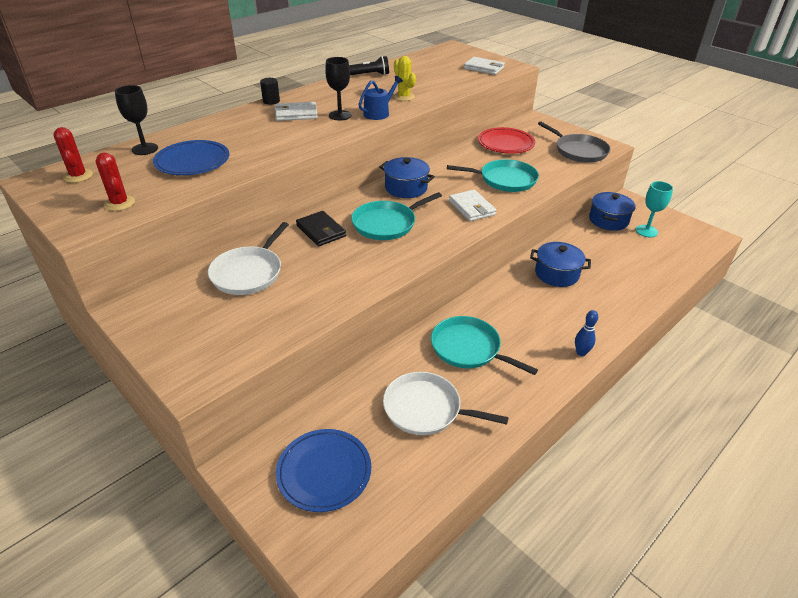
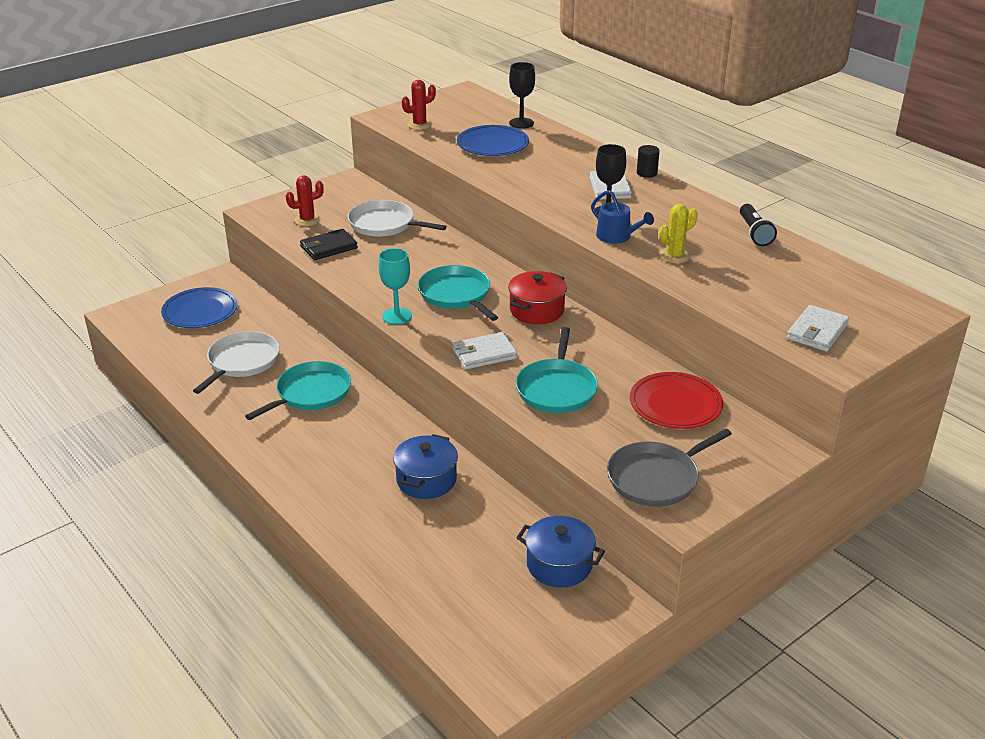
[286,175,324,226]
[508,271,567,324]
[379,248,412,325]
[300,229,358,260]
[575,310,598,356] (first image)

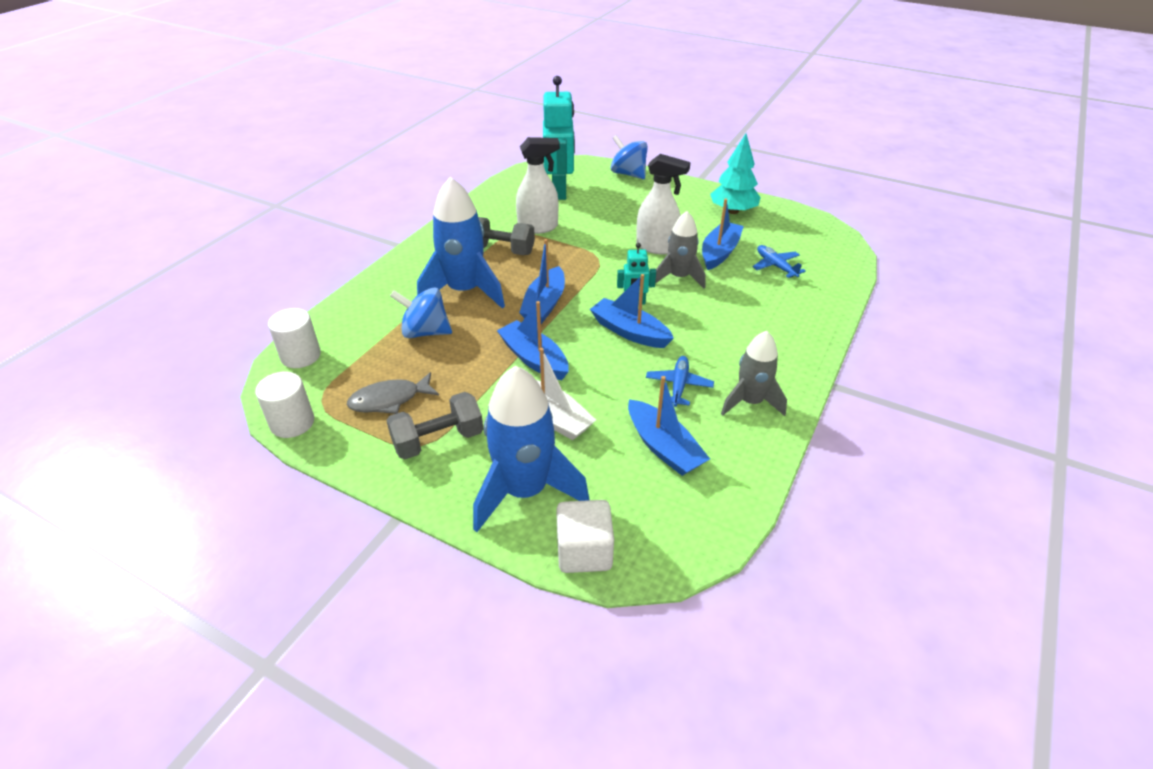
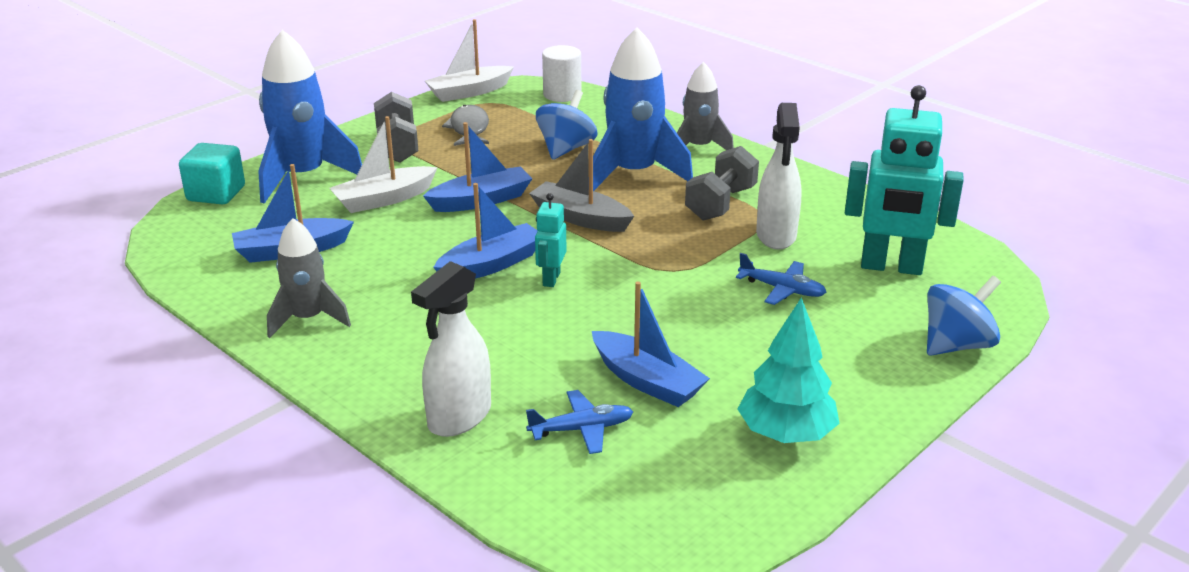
[411,261,491,437]
[677,62,734,150]
[529,139,634,232]
[736,253,826,305]
[425,19,514,102]
[179,143,245,204]

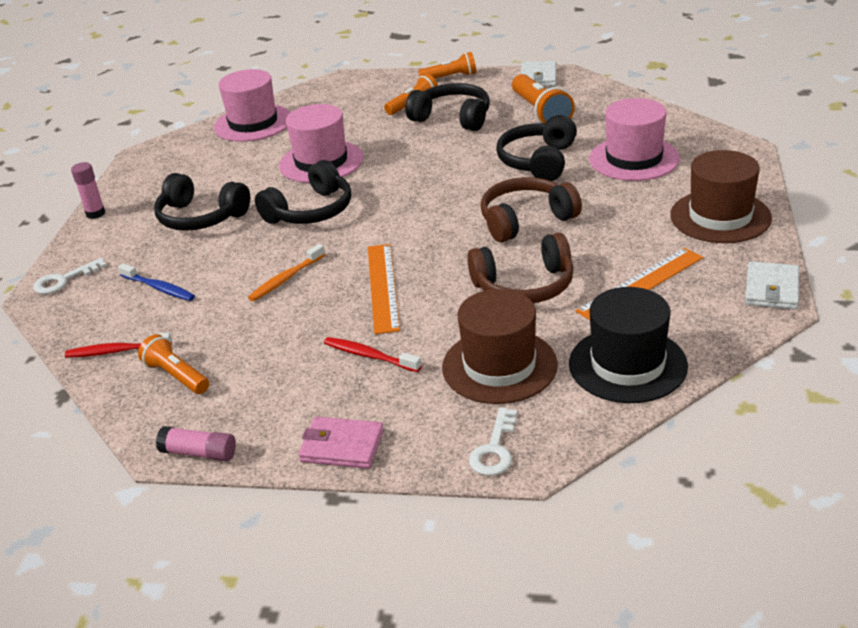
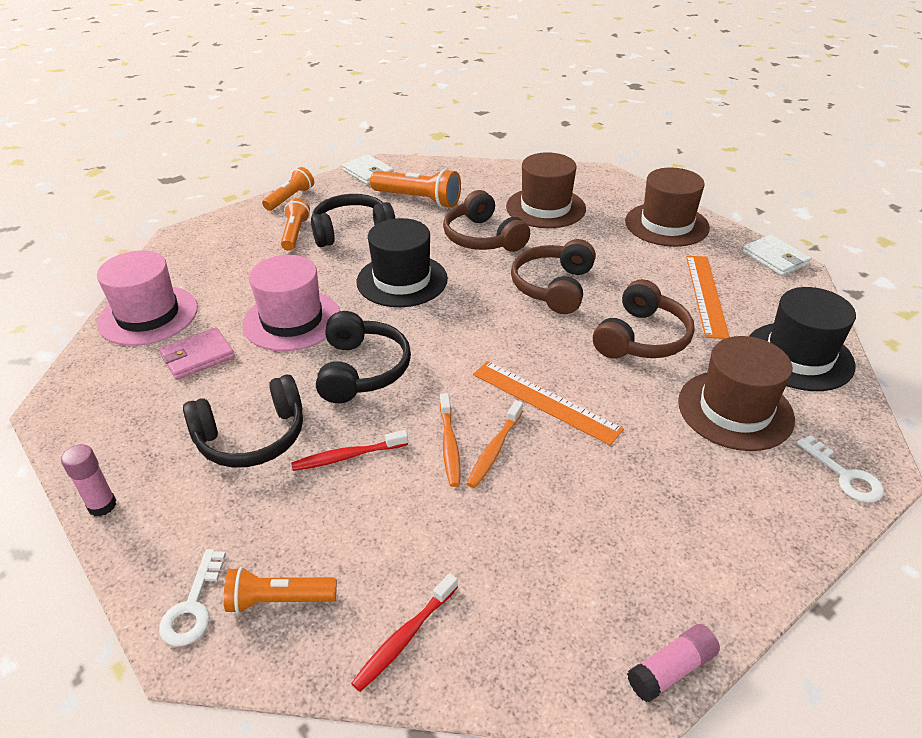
[506,152,586,228]
[443,190,530,252]
[118,263,195,301] (first image)
[224,567,337,614]
[291,430,408,471]
[159,327,235,380]
[357,218,448,307]
[466,400,523,488]

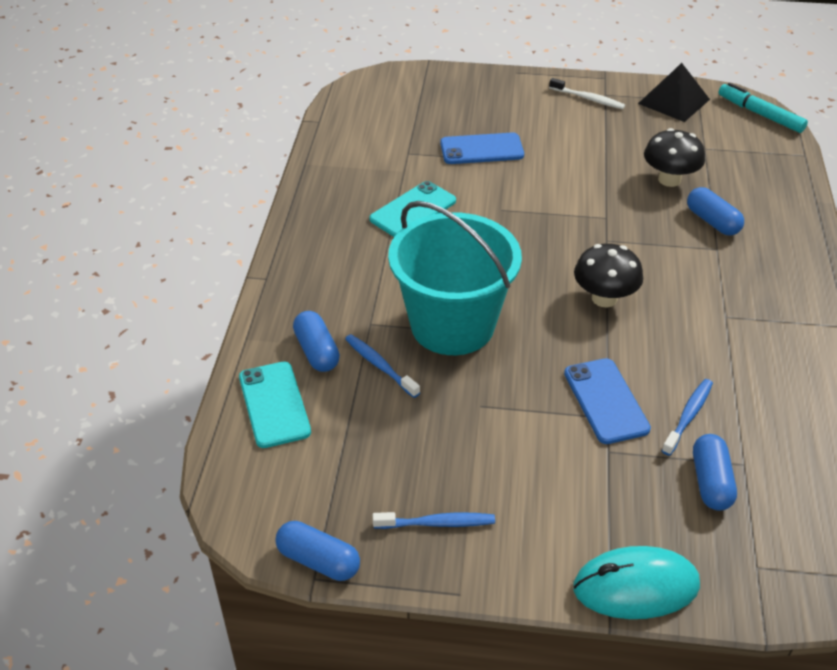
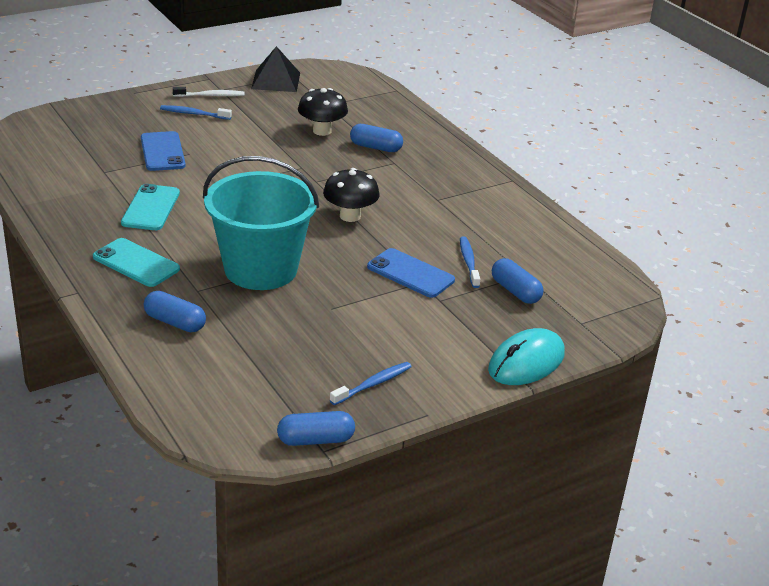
[718,83,808,133] (first image)
[141,131,186,171]
[160,105,232,120]
[93,238,180,287]

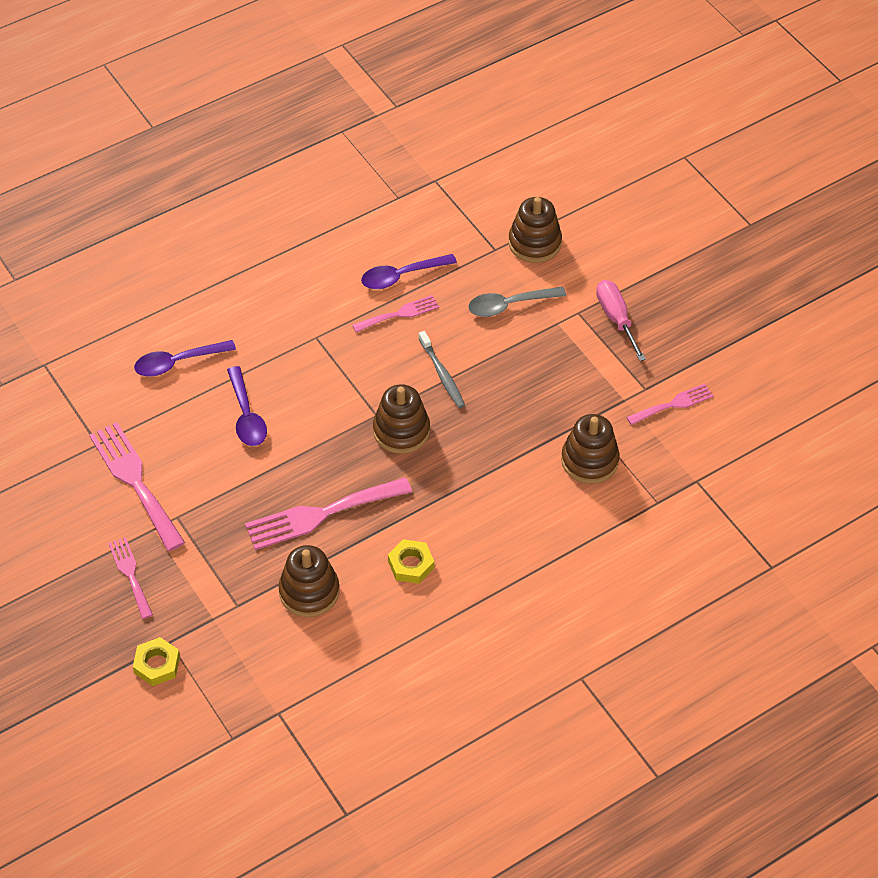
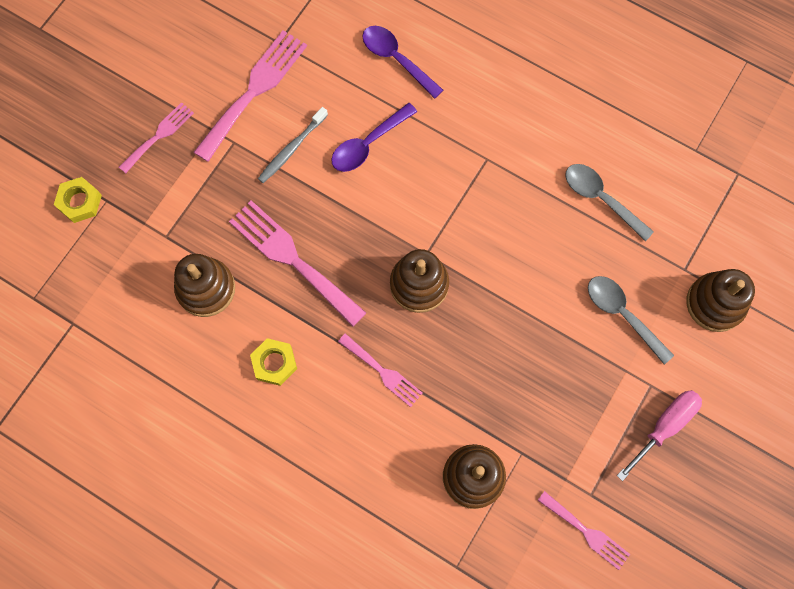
[565,164,654,241]
[338,333,422,407]
[258,107,328,183]

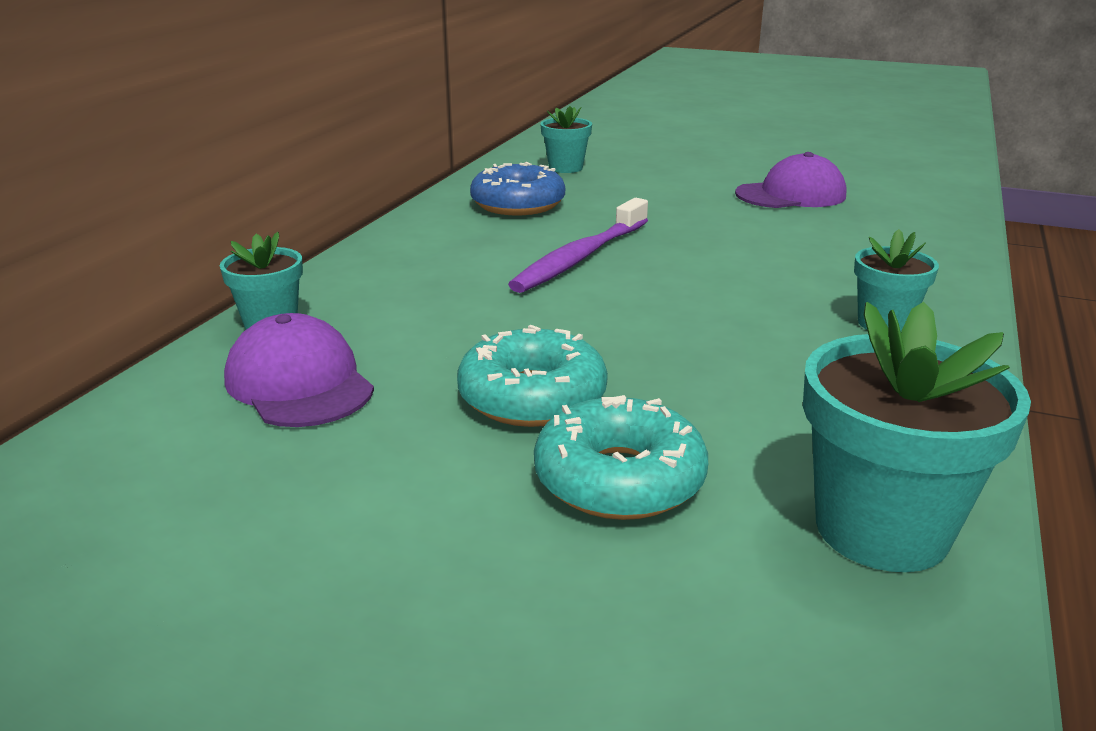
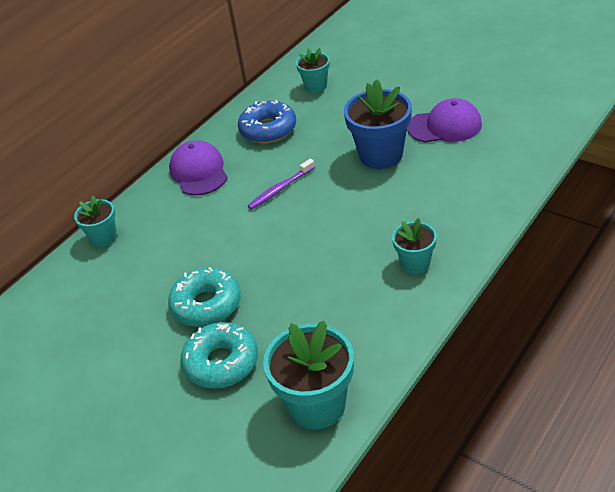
[247,159,315,210]
[169,140,228,195]
[344,79,412,169]

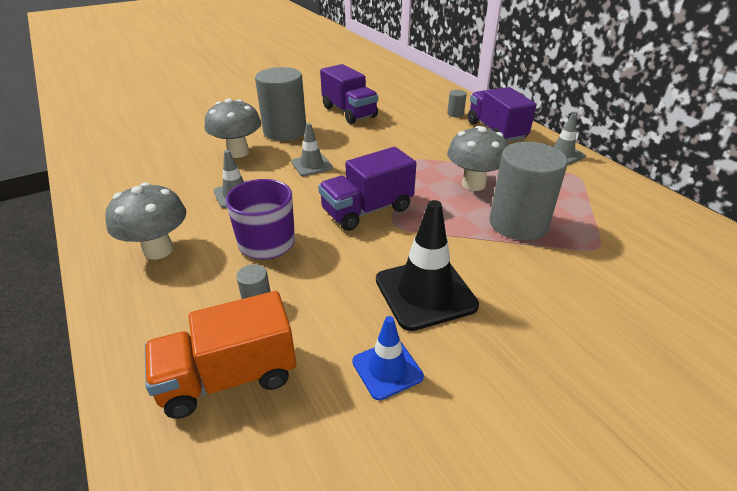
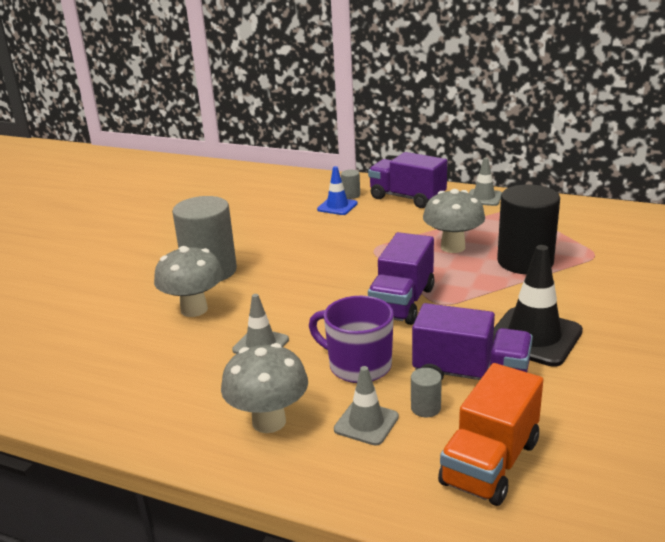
[412,303,533,380]
[334,366,399,446]
[497,184,560,274]
[317,166,358,215]

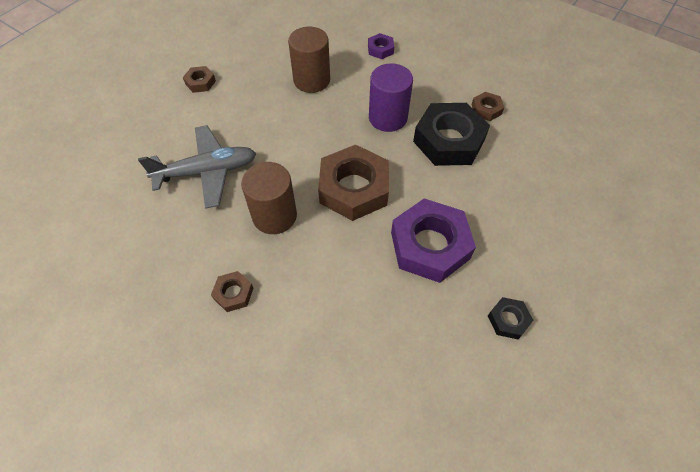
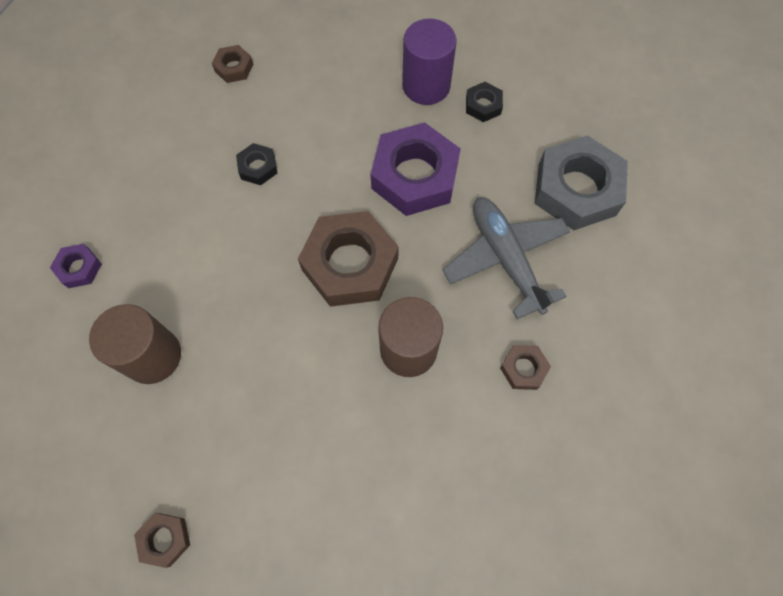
[402,19,457,105]
[212,45,253,83]
[236,143,277,185]
[443,197,570,319]
[535,135,628,230]

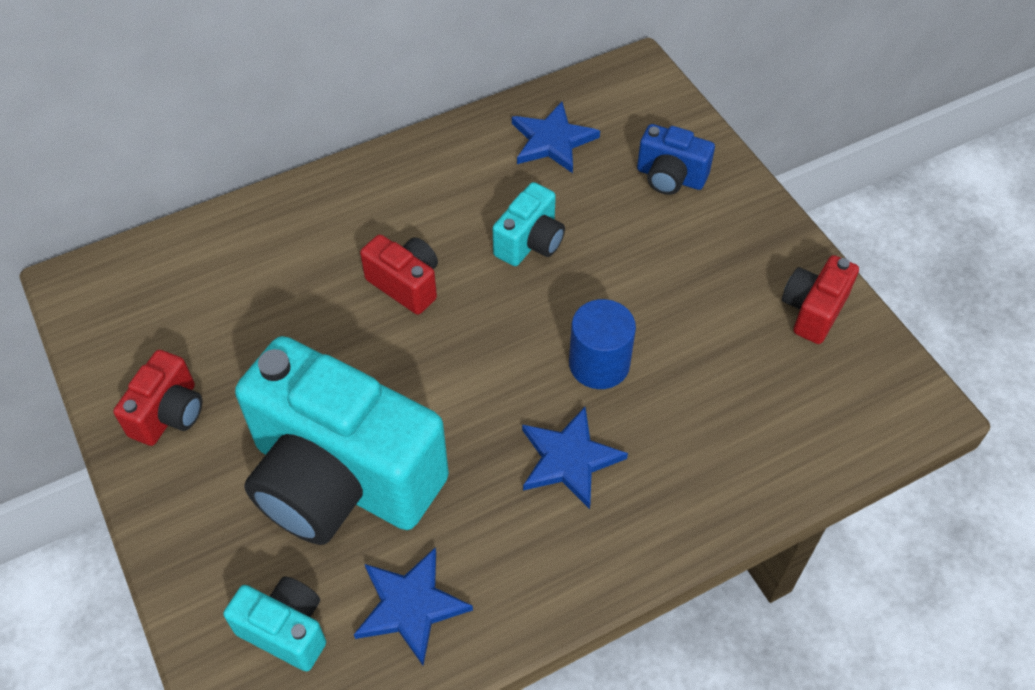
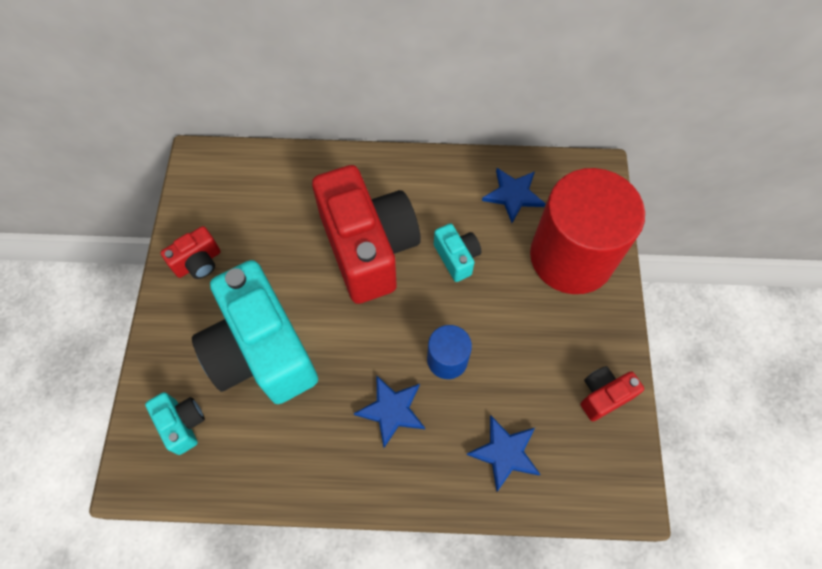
[530,168,645,294]
[434,224,481,282]
[312,165,421,304]
[466,416,541,492]

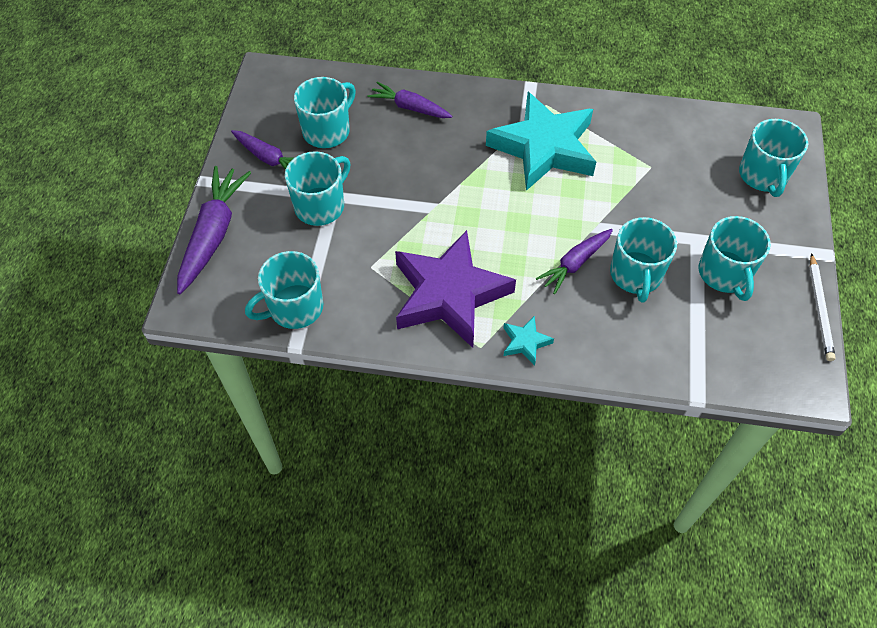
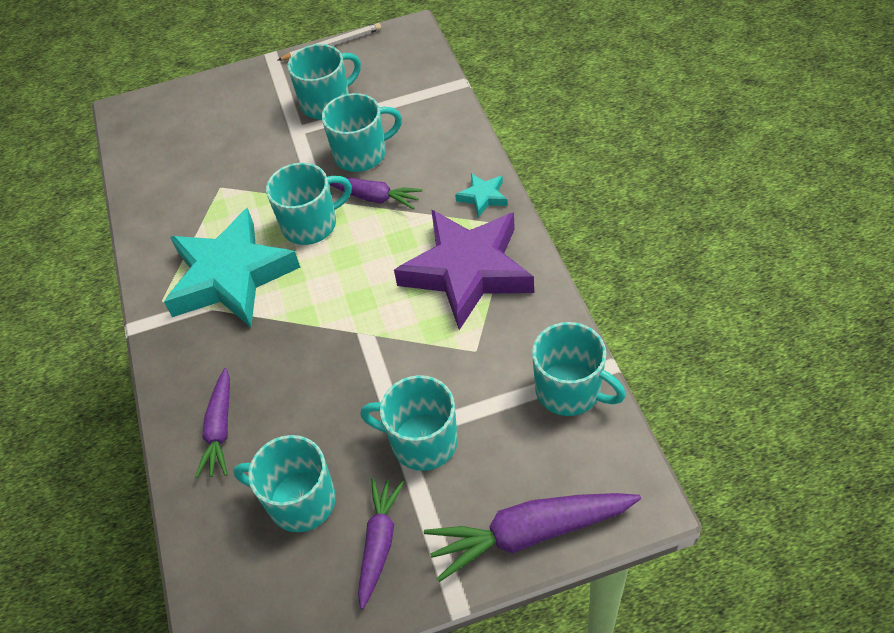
[266,163,352,245]

